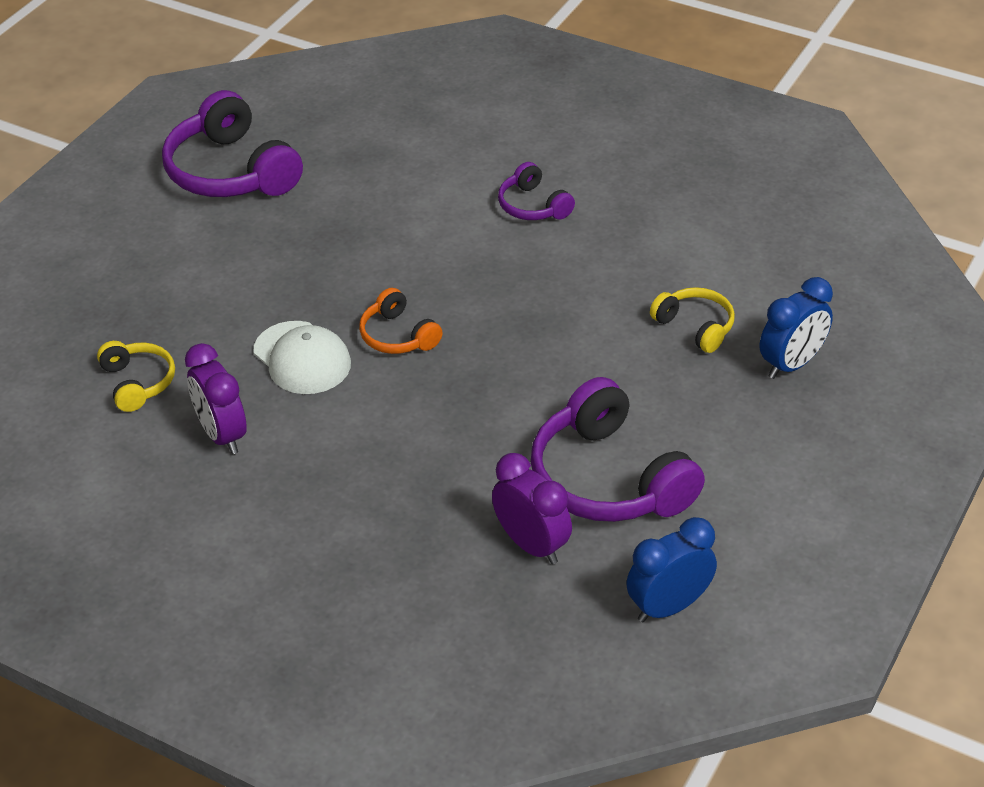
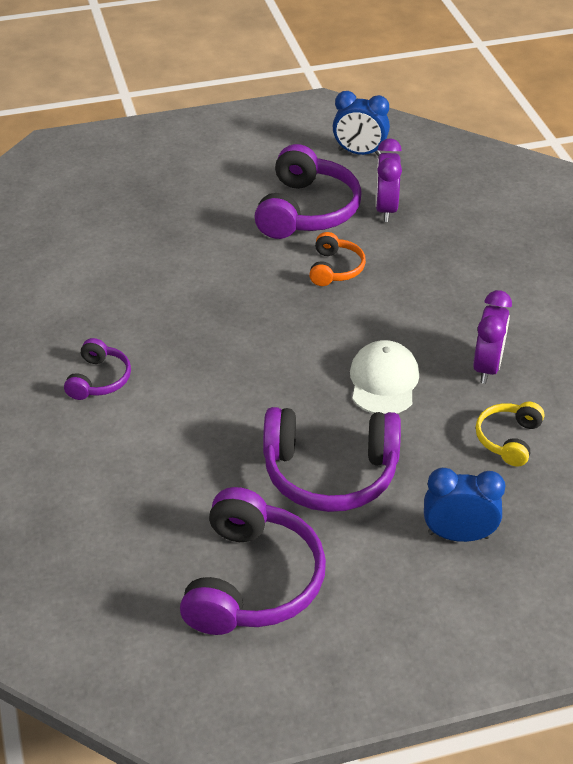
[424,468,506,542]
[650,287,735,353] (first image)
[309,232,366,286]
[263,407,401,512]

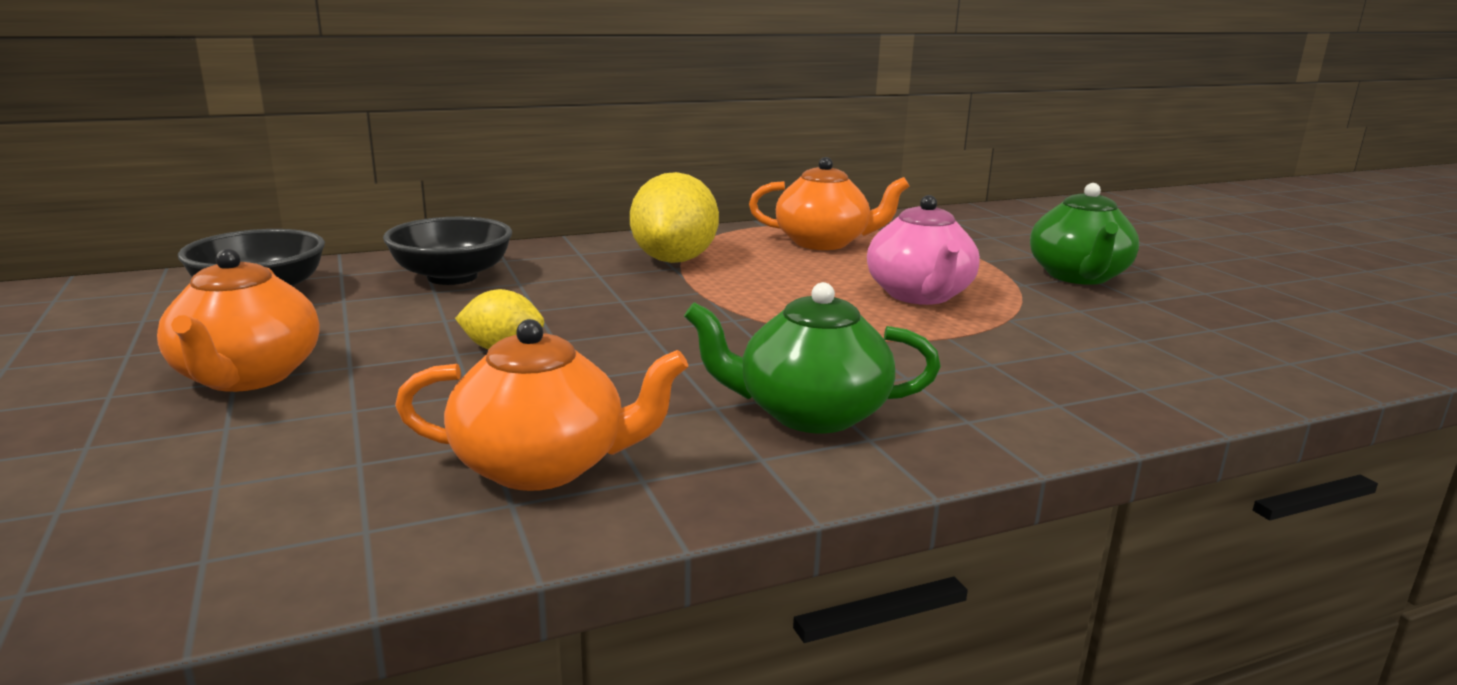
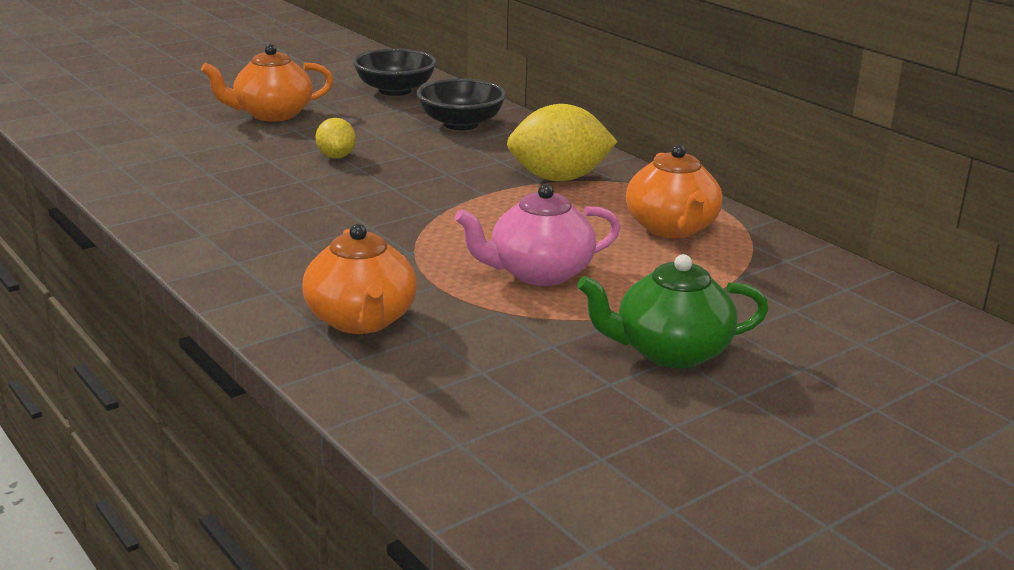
[684,282,941,433] (first image)
[302,224,417,334]

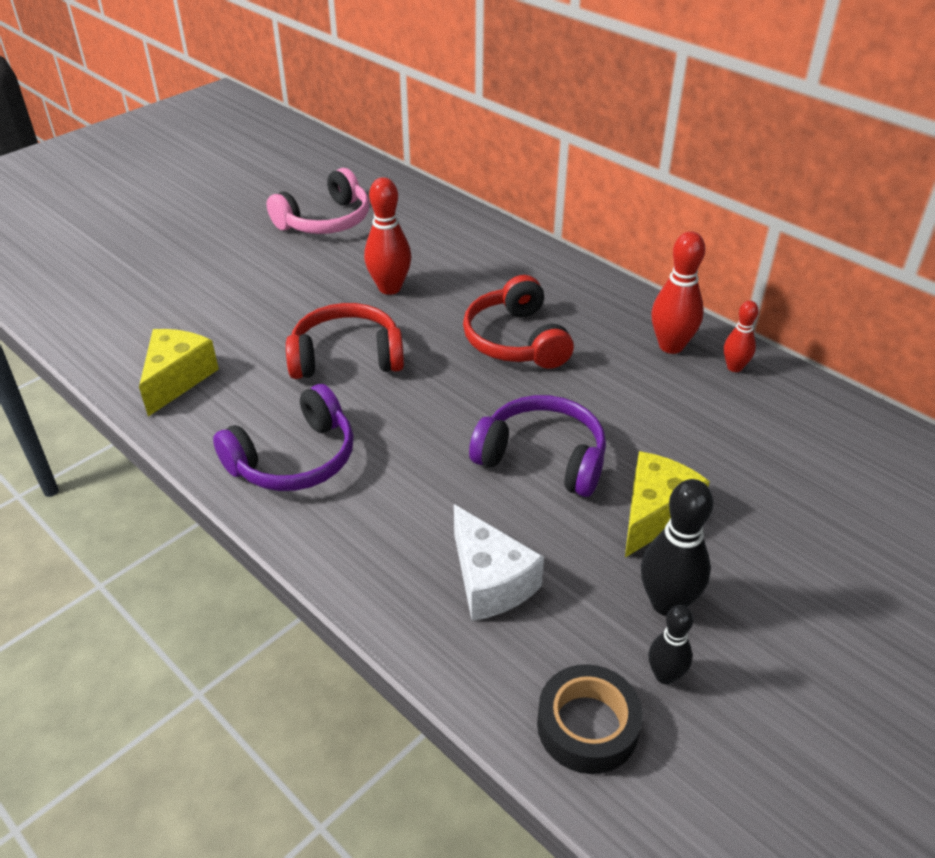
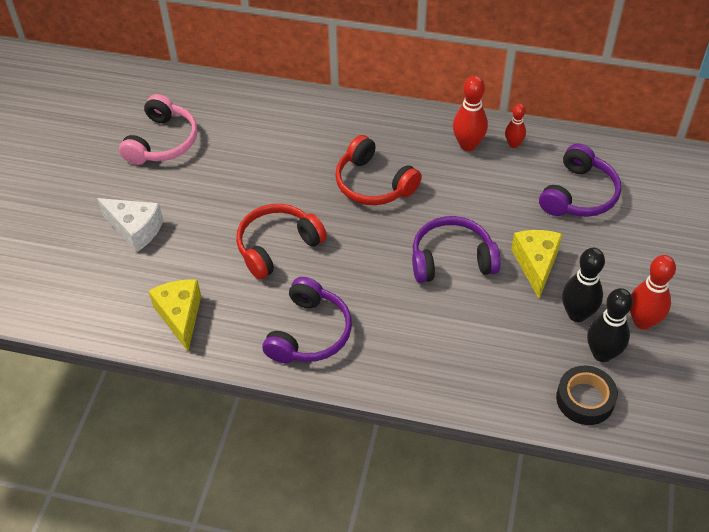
[630,255,676,330]
[97,198,163,252]
[587,288,633,362]
[539,144,621,217]

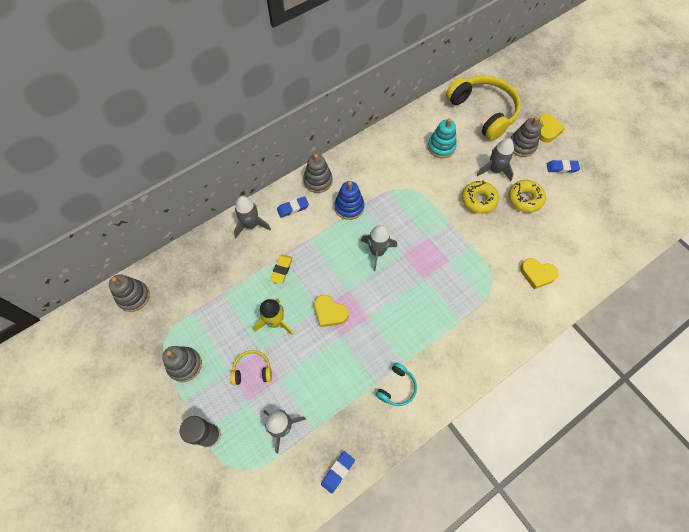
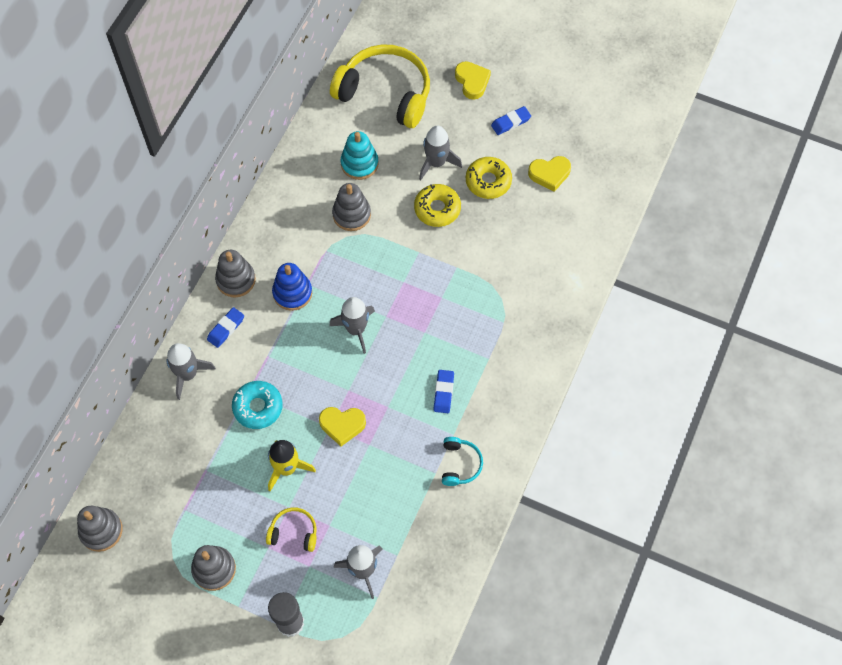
[332,183,371,231]
[232,381,283,429]
[528,156,571,192]
[266,507,317,552]
[434,370,454,413]

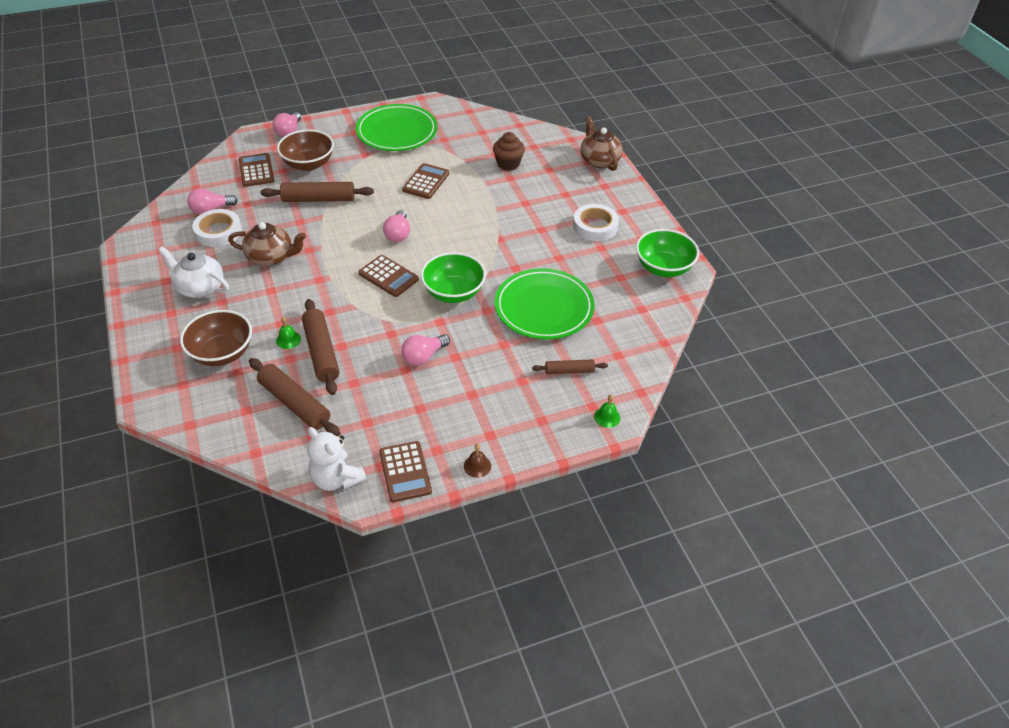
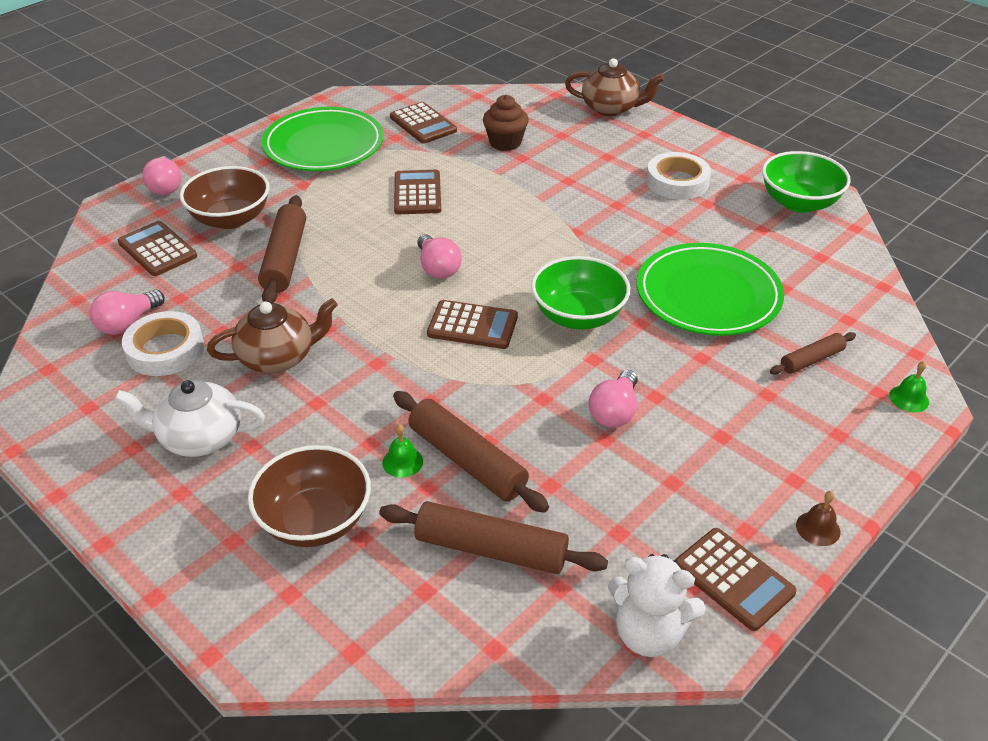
[565,58,664,116]
[258,195,306,303]
[390,102,457,144]

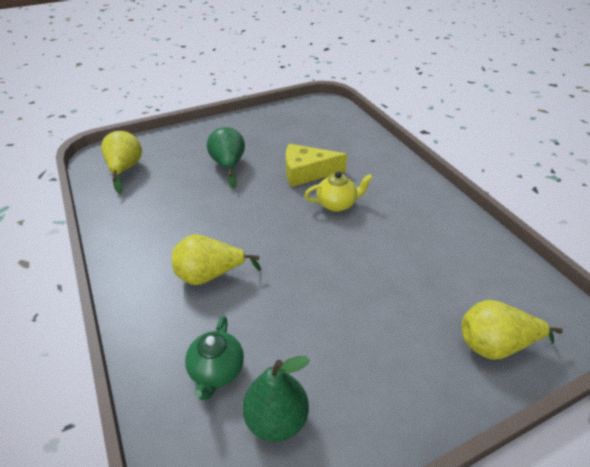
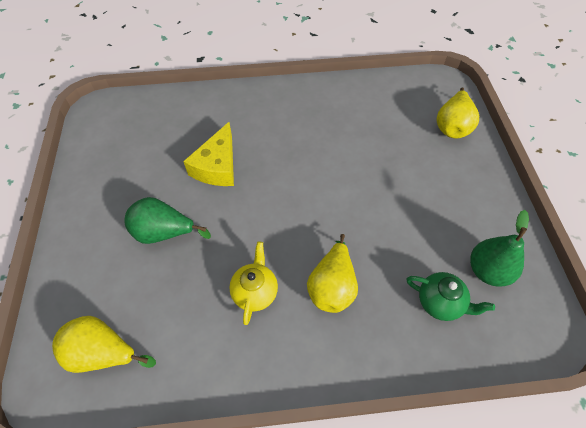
[229,242,278,325]

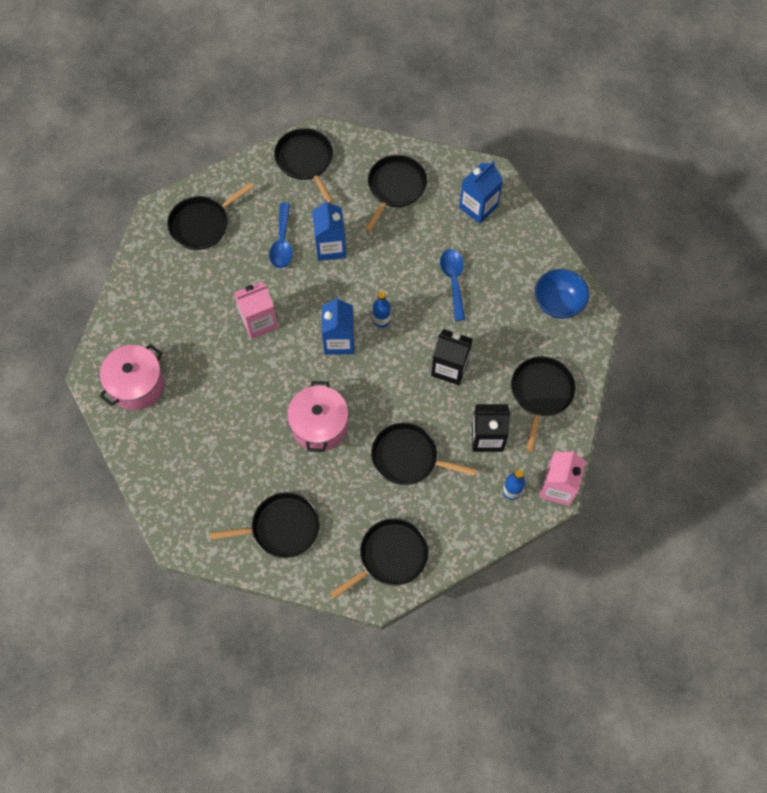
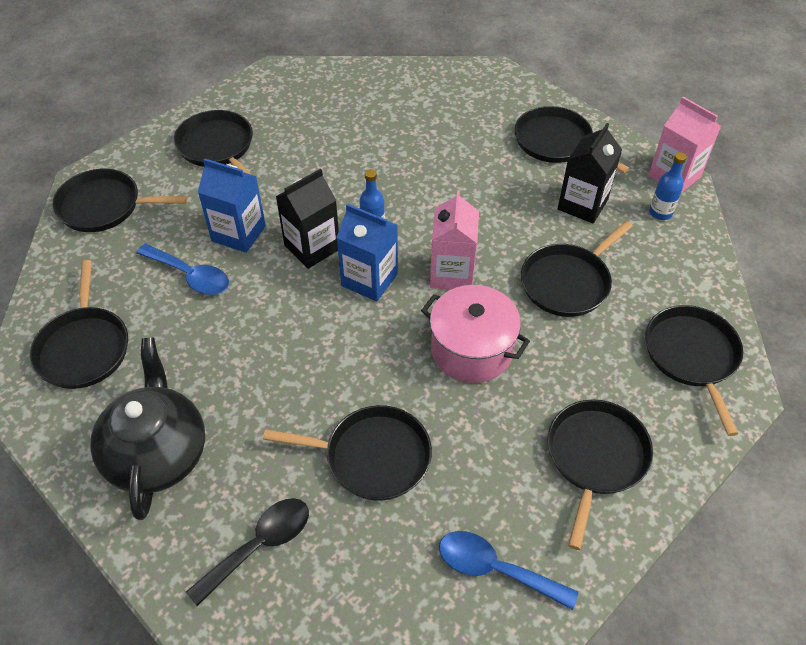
[459,161,503,224] (first image)
[439,531,579,610]
[535,269,589,319] (first image)
[430,190,479,290]
[276,169,339,269]
[186,498,309,606]
[90,338,205,520]
[263,405,432,501]

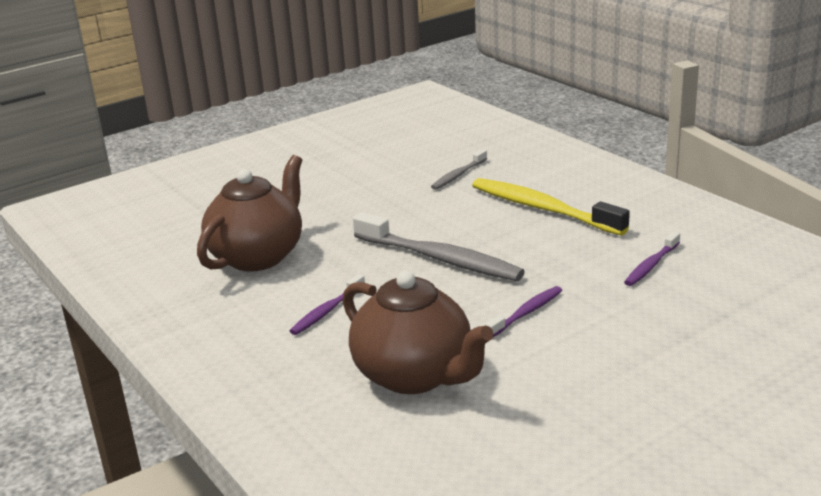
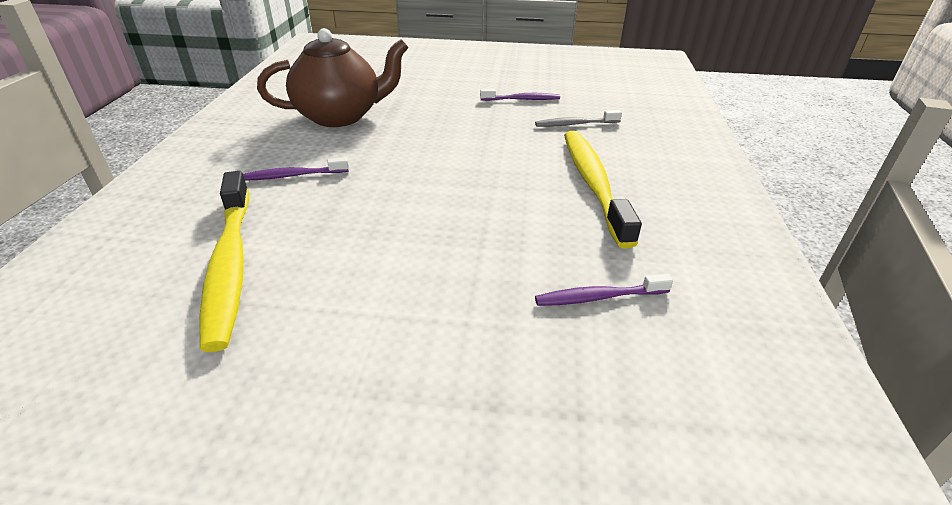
[353,212,525,281] (first image)
[200,171,249,352]
[480,89,560,101]

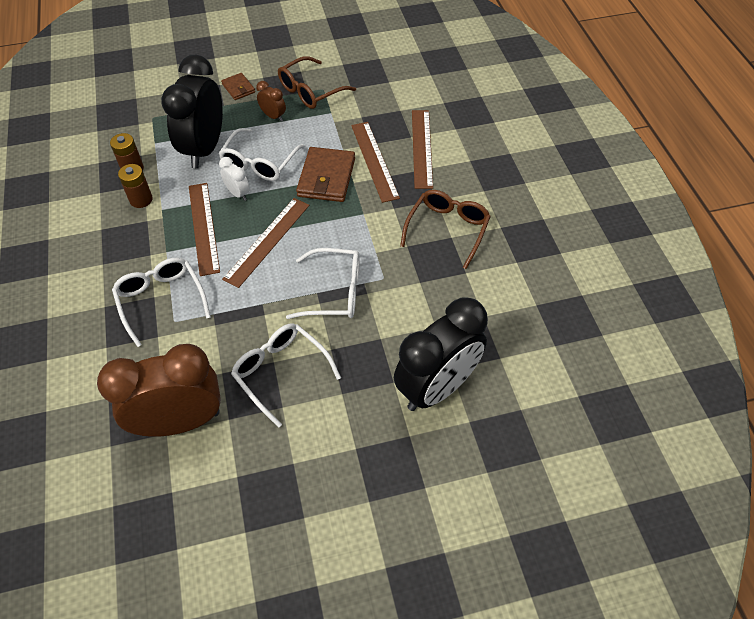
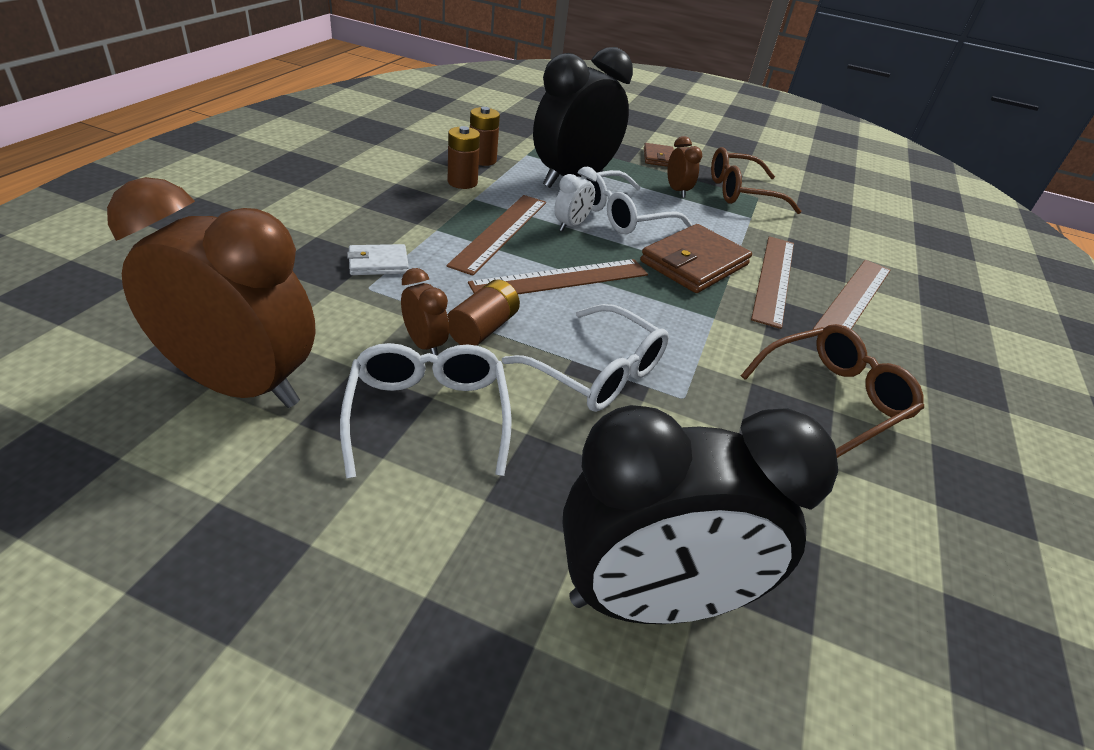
[554,167,597,232]
[347,244,409,275]
[401,268,449,356]
[447,279,520,346]

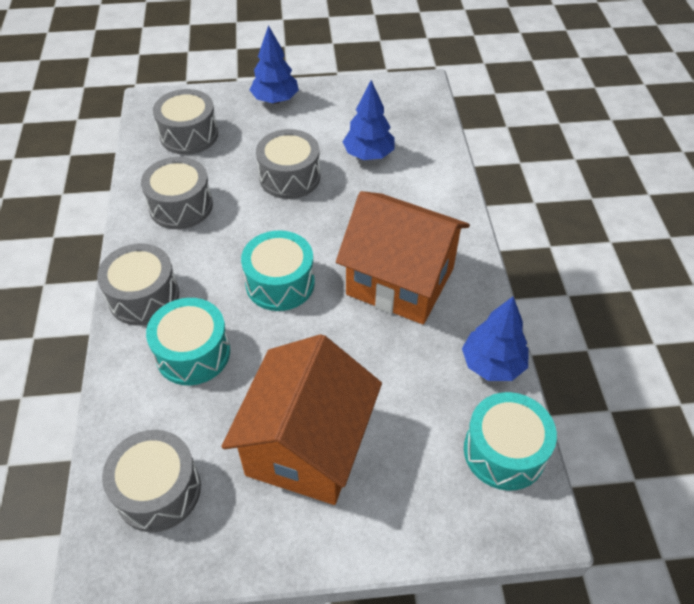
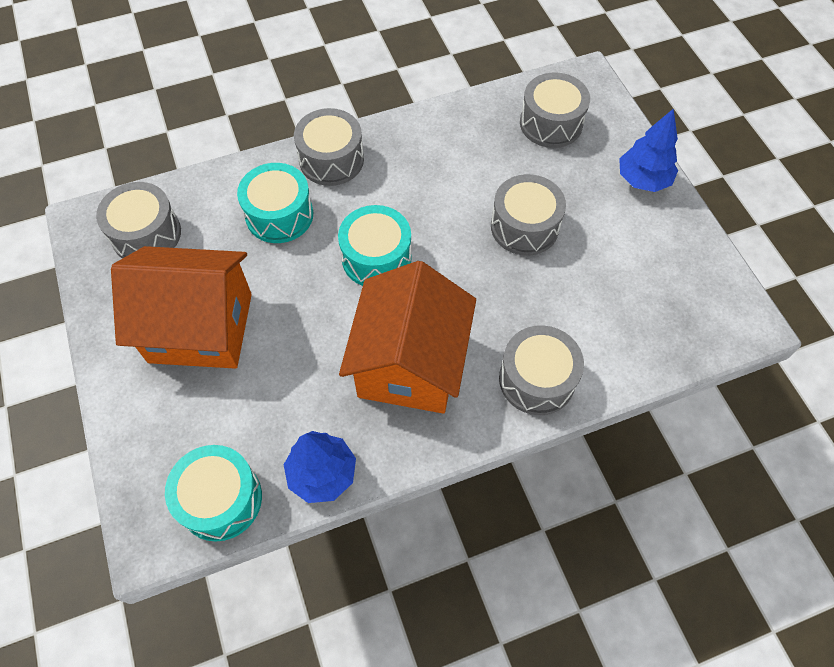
[343,80,395,160] (first image)
[499,325,584,415]

